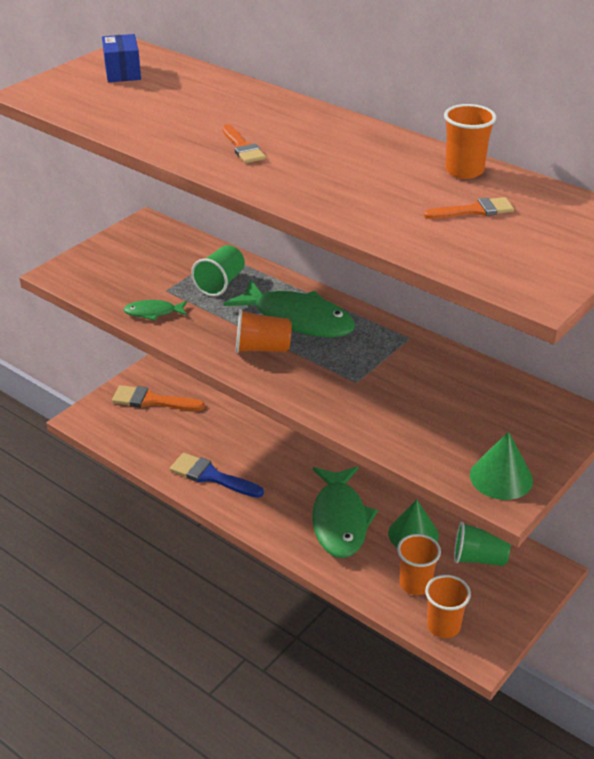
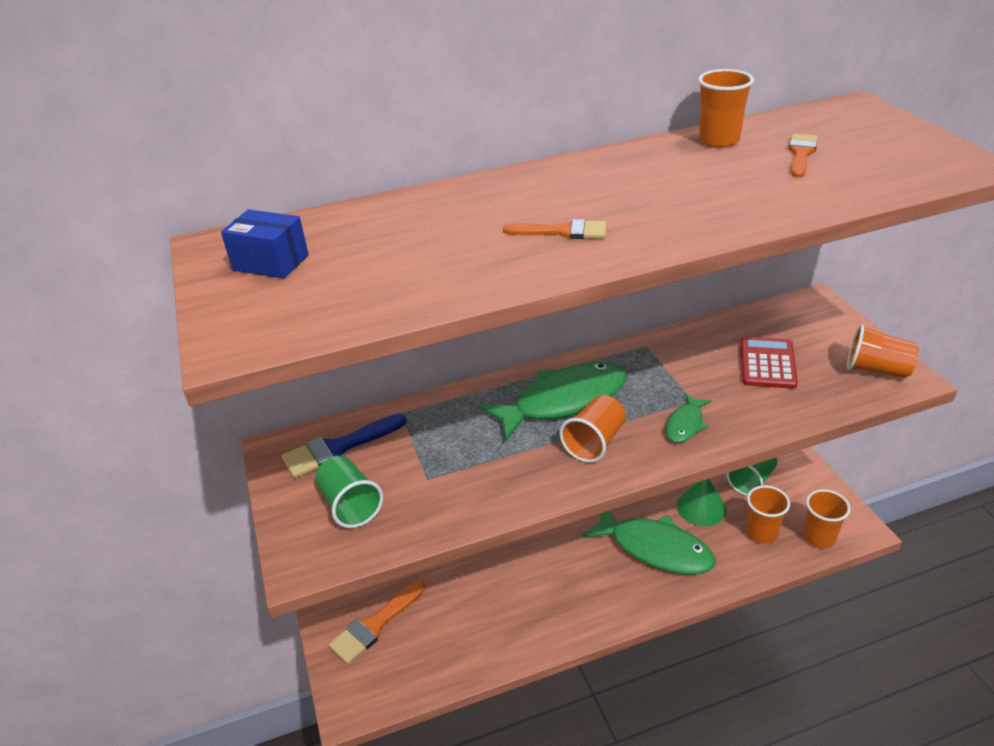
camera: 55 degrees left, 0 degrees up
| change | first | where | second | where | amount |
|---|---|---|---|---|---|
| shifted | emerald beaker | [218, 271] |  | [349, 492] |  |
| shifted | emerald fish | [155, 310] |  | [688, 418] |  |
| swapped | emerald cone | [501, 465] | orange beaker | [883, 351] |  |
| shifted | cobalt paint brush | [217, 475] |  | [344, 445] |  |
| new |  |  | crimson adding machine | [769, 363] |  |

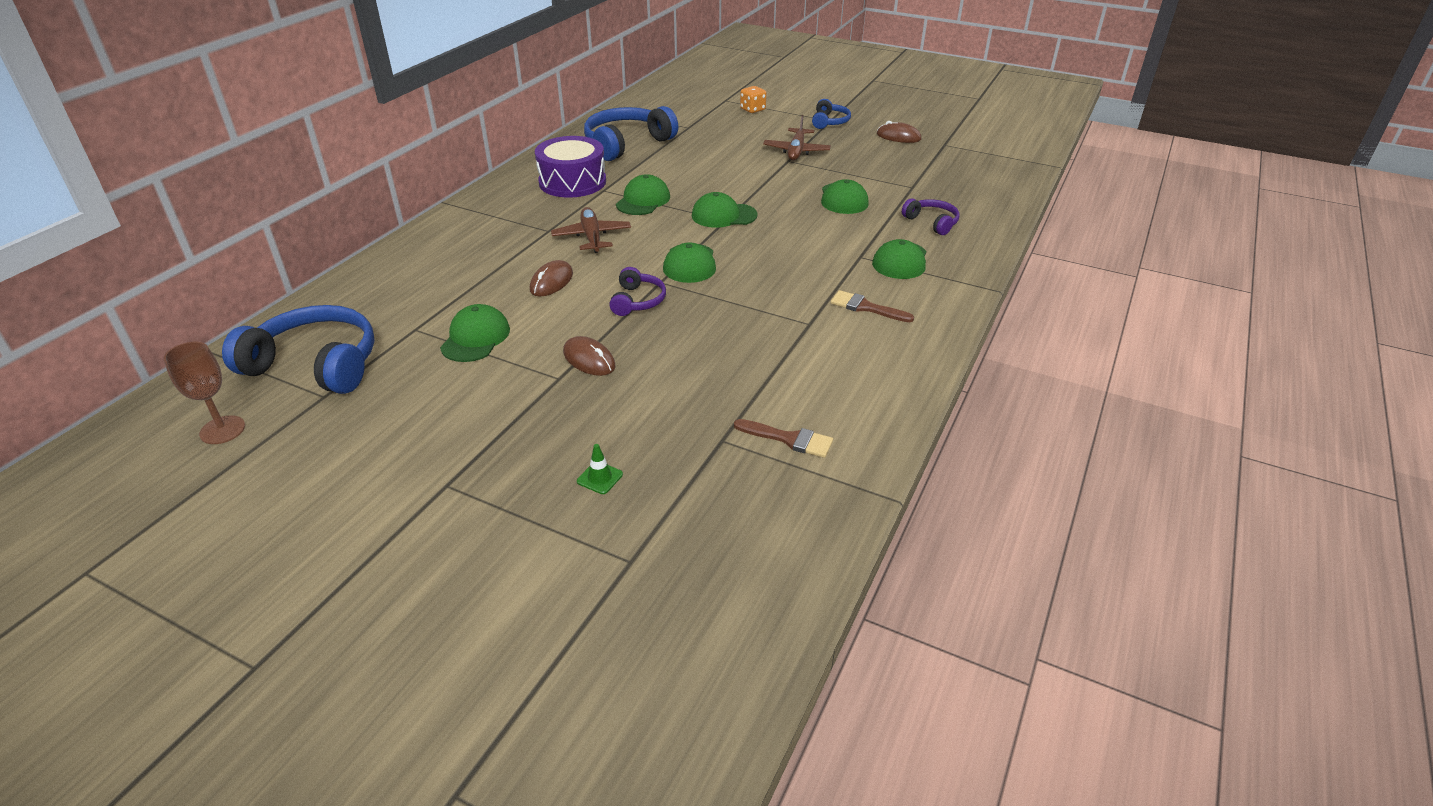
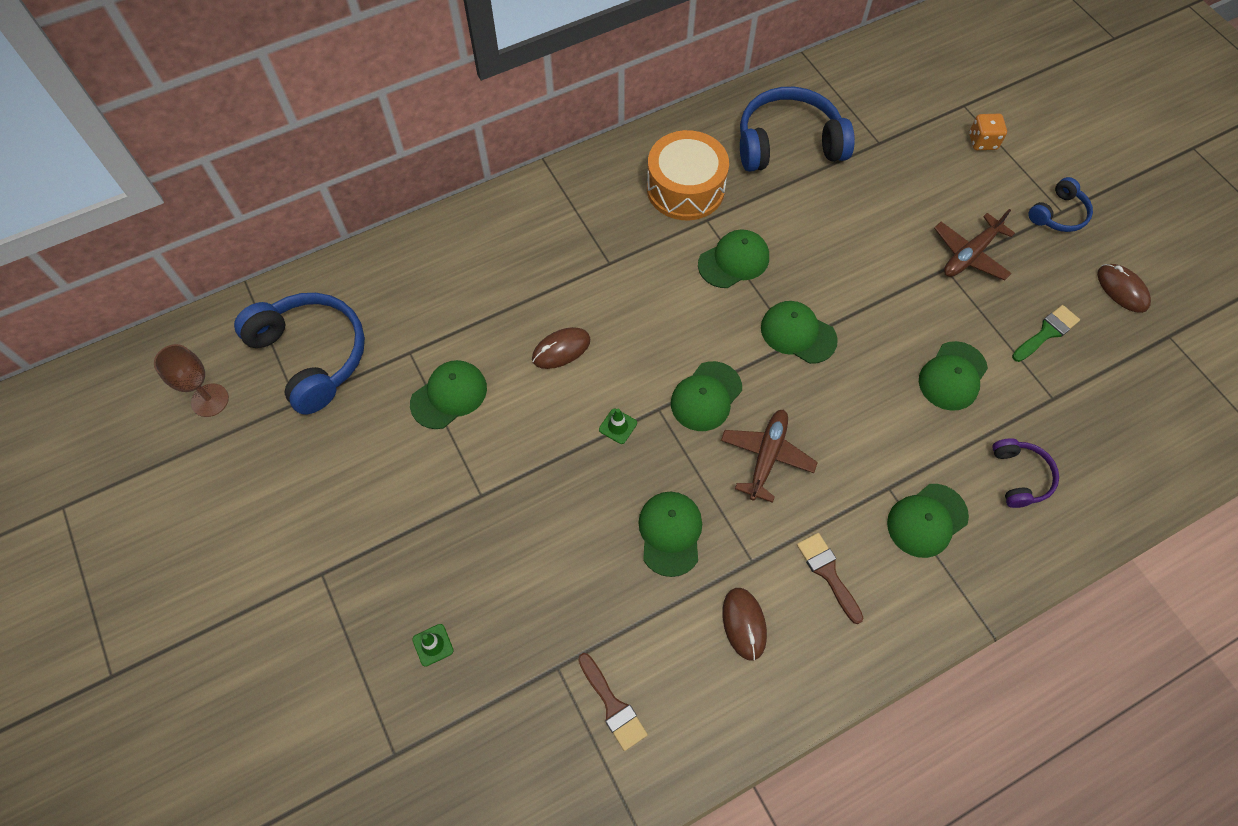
camera: 35 degrees right, 25 degrees up
| change | first | where | second | where | amount |
|---|---|---|---|---|---|
| repainted | royal purple toy drum | [570, 167] | orange toy drum | [688, 175] |  |
| shifted | russet plane | [591, 230] |  | [769, 456] |  |
| swapped | royal purple headset | [638, 291] | emerald traffic cone | [618, 426] |  |
| shifted | russet PC mouse | [589, 356] |  | [744, 624] |  |
| new |  |  | emerald paint brush | [1046, 333] |  |
| new |  |  | emerald baseball cap | [670, 534] |  |

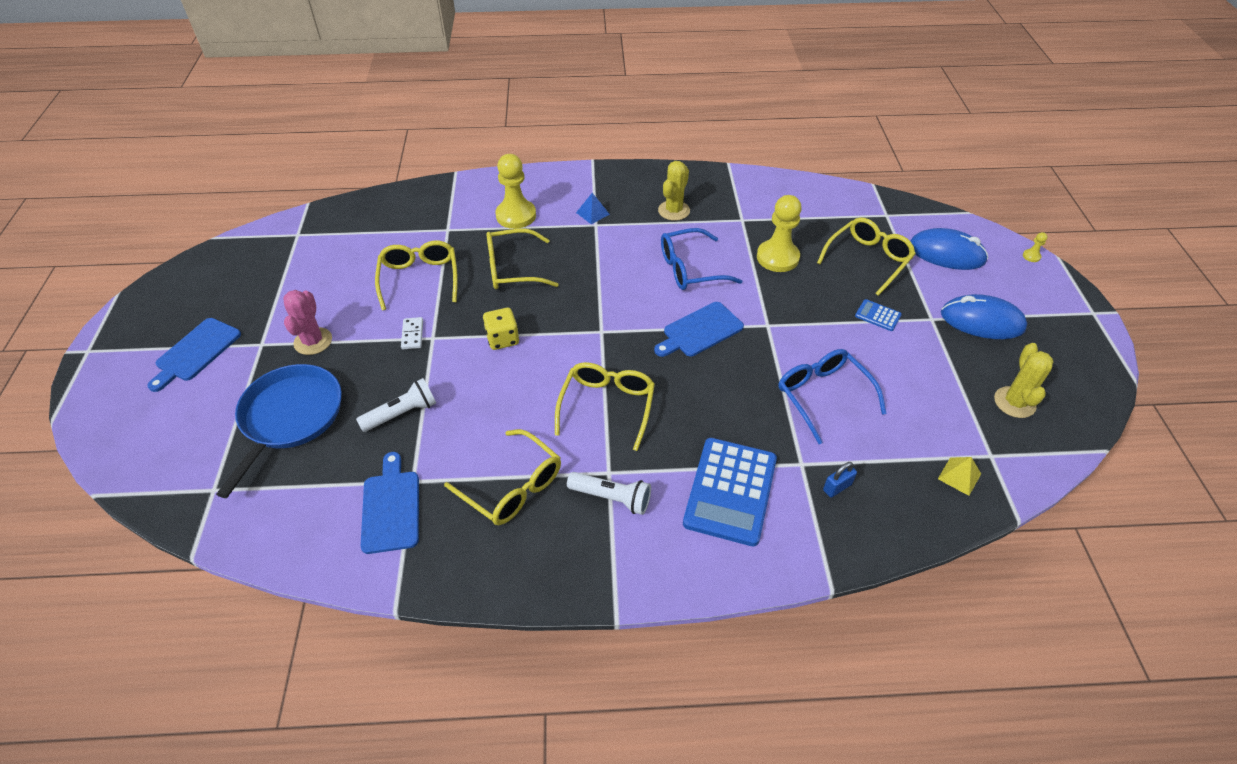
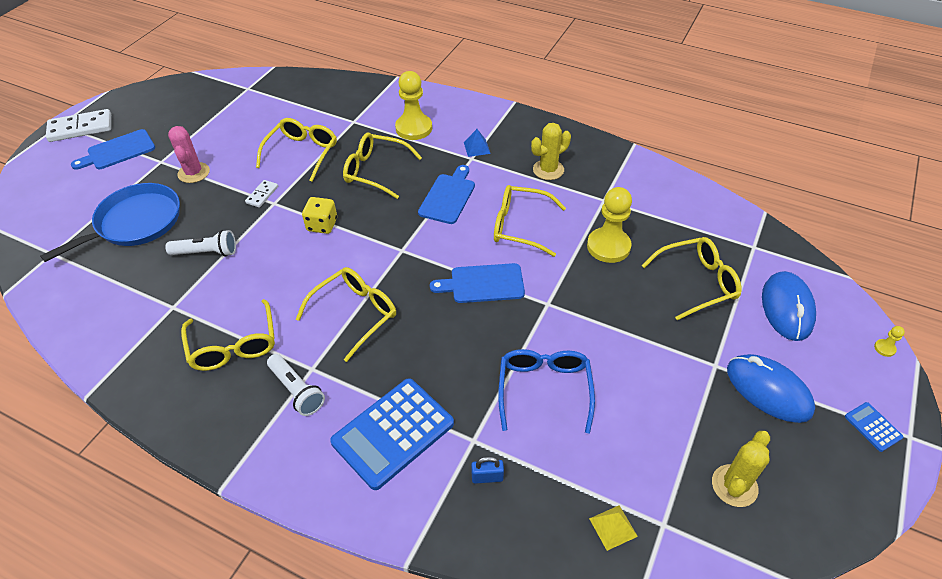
camera: 30 degrees right, 0 degrees up
| change | first | where | second | where | amount |
|---|---|---|---|---|---|
| repainted | cobalt eyeglasses | [702, 259] | yellow eyeglasses | [530, 221] |  |
| rotated | cobalt PC mouse | [949, 249] |  | [789, 306] | 45 degrees clockwise |
| rotated | rose-pink prickly plant | [307, 322] |  | [189, 154] | 45 degrees counterclockwise |
| shifted | cobalt adding machine | [878, 315] |  | [874, 427] |  |
| shifted | cobalt chopping board | [390, 503] |  | [446, 194] |  |
| new |  |  | white domino tile | [78, 125] |  |

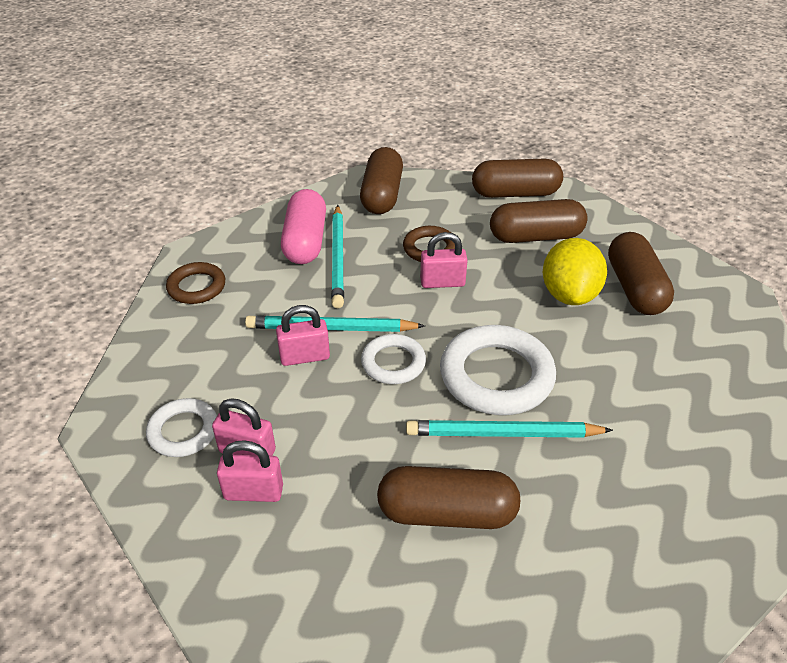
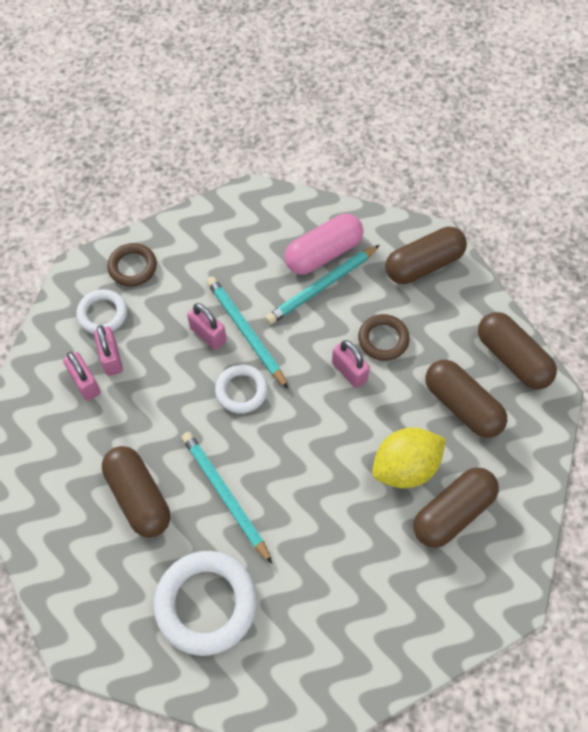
camera: 55 degrees right, 20 degrees up
| change | first | where | second | where | amount |
|---|---|---|---|---|---|
| shifted | russet torus | [195, 283] |  | [132, 265] |  |
| shifted | white torus | [498, 370] |  | [205, 603] |  |

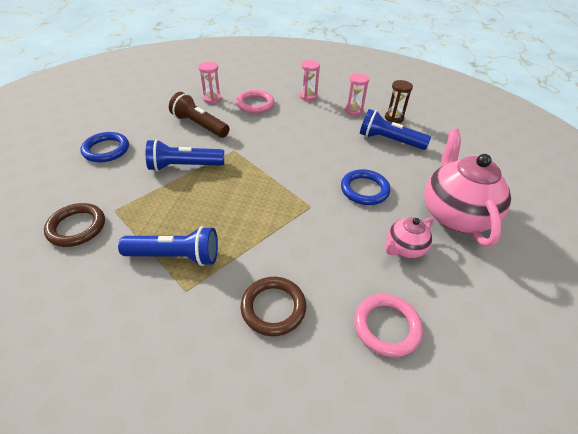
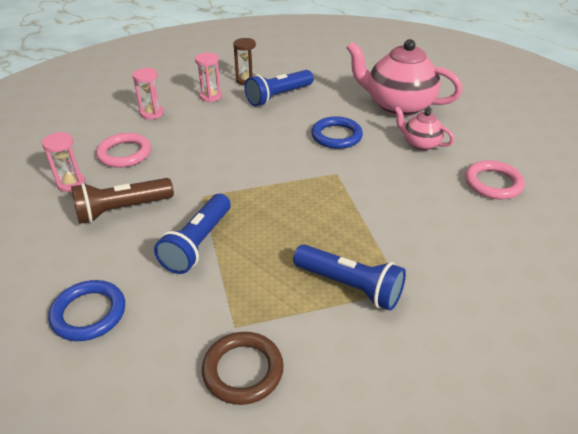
camera: 60 degrees left, 5 degrees down
| change | first | where | second | where | amount |
|---|---|---|---|---|---|
| rotated | rose-pink teapot | [410, 237] |  | [424, 129] | 135 degrees clockwise |
| rotated | cobalt pocket torch | [168, 246] |  | [349, 277] | 90 degrees clockwise |
| gone | russet torus | [273, 306] |  |  |  |

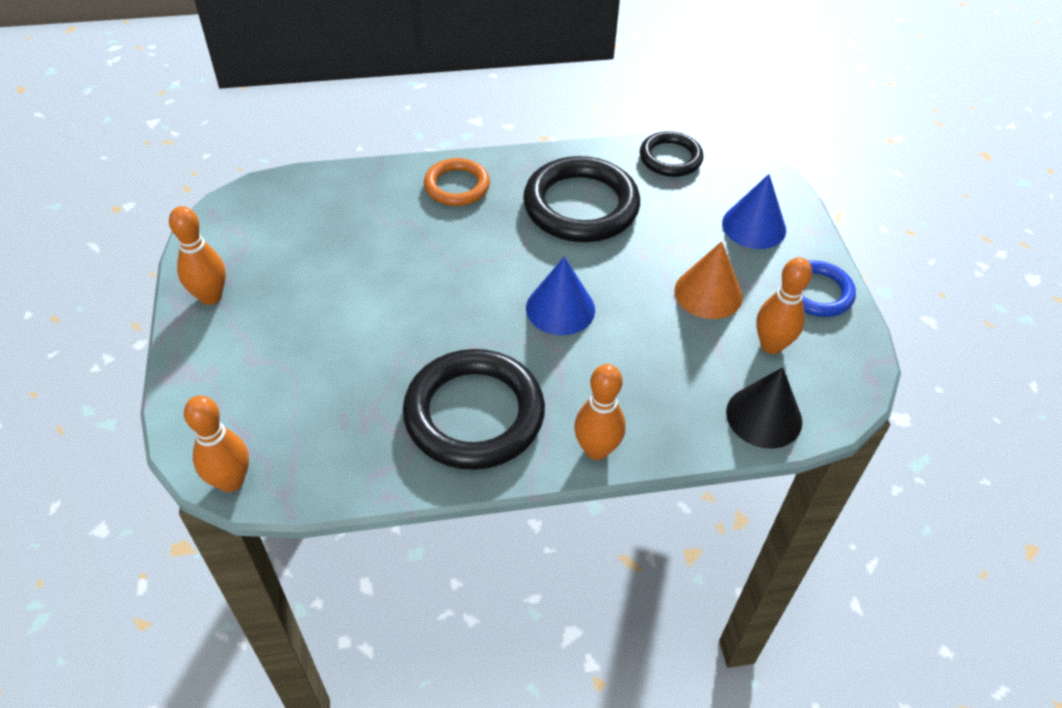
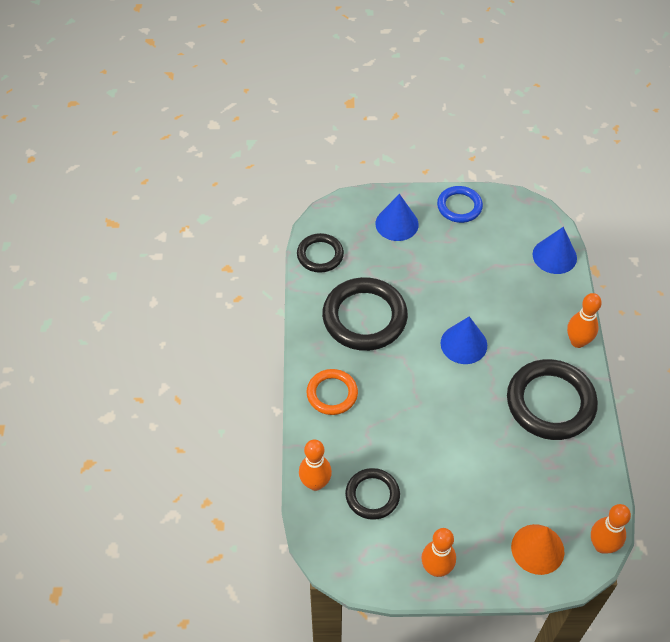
camera: 80 degrees left, 5 degrees up
| change | first | where | second | where | amount |
|---|---|---|---|---|---|
| shifted | orange cone | [708, 280] |  | [537, 549] |  |
| shifted | orange bowling pin | [784, 305] |  | [315, 465] |  |
| repainted | black cone | [764, 408] | cobalt cone | [555, 250] |  |
| new |  |  | black torus | [372, 494] |  |

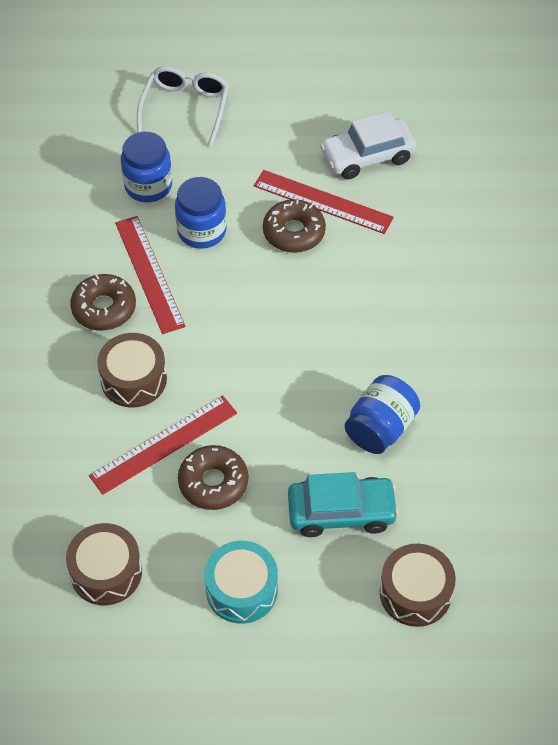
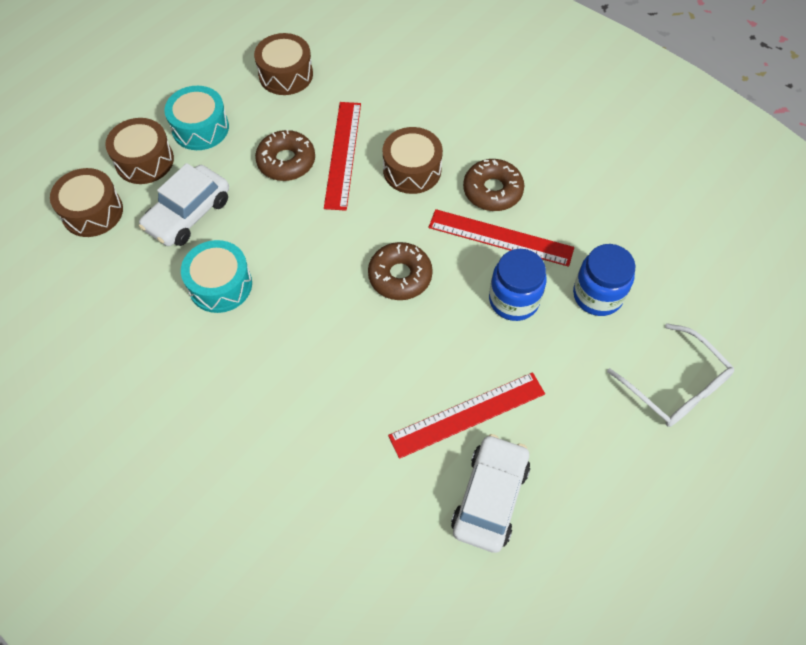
camera: 130 degrees right, 5 degrees up
| change | first | where | second | where | amount |
|---|---|---|---|---|---|
| shifted | russet donut | [294, 226] |  | [400, 271] |  |
| swapped | cobalt preserve jar | [382, 414] | teal toy drum | [216, 276] |  |
| repainted | teal car | [343, 504] | white car | [184, 204] |  |
| new |  |  | russet toy drum | [139, 151] |  |

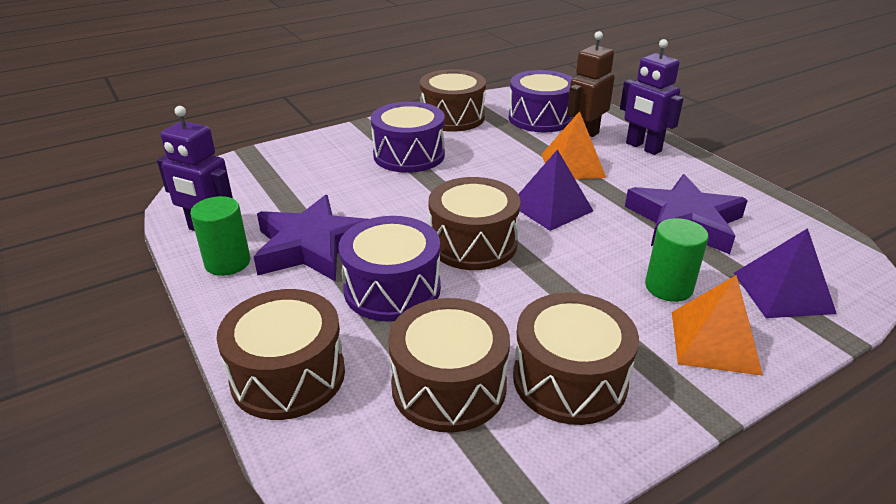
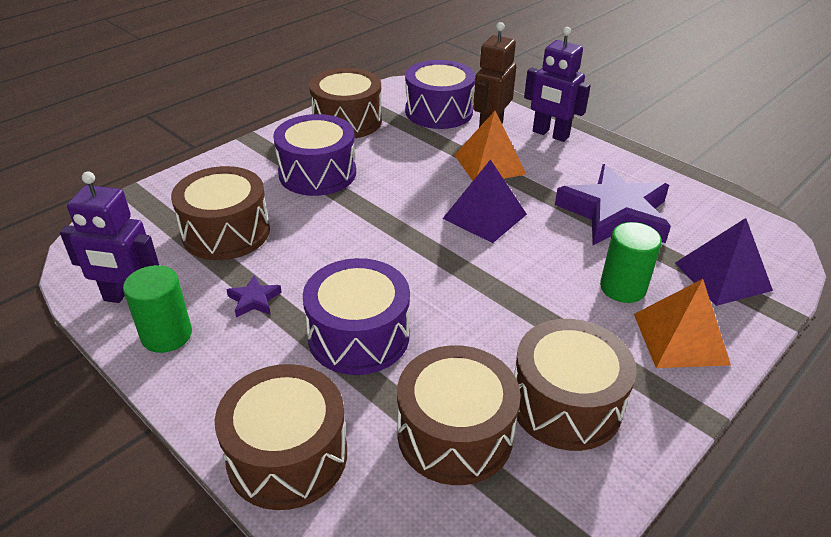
camera: 15 degrees left, 5 degrees up
| change | first | where | second | where | amount |
|---|---|---|---|---|---|
| shifted | russet toy drum | [475, 223] |  | [220, 213] |  |
| scaled | royal purple star shape | [311, 238] |  | [254, 296] | x0.40 |

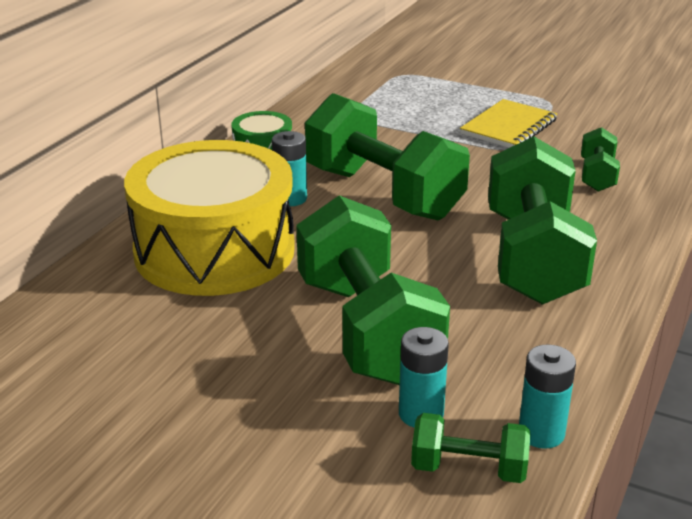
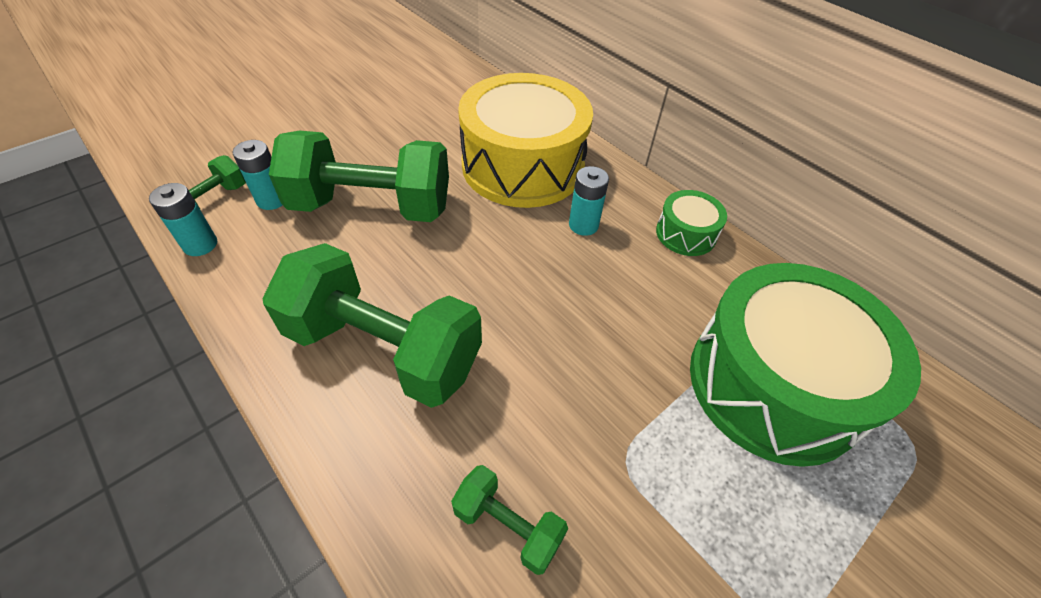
camera: 110 degrees right, 20 degrees up
| change | first | where | second | where | amount |
|---|---|---|---|---|---|
| gone | emerald dumbbell | [387, 156] |  |  |  |
| gone | yellow notepad | [509, 123] |  |  |  |
| new |  |  | emerald toy drum | [805, 365] |  |

